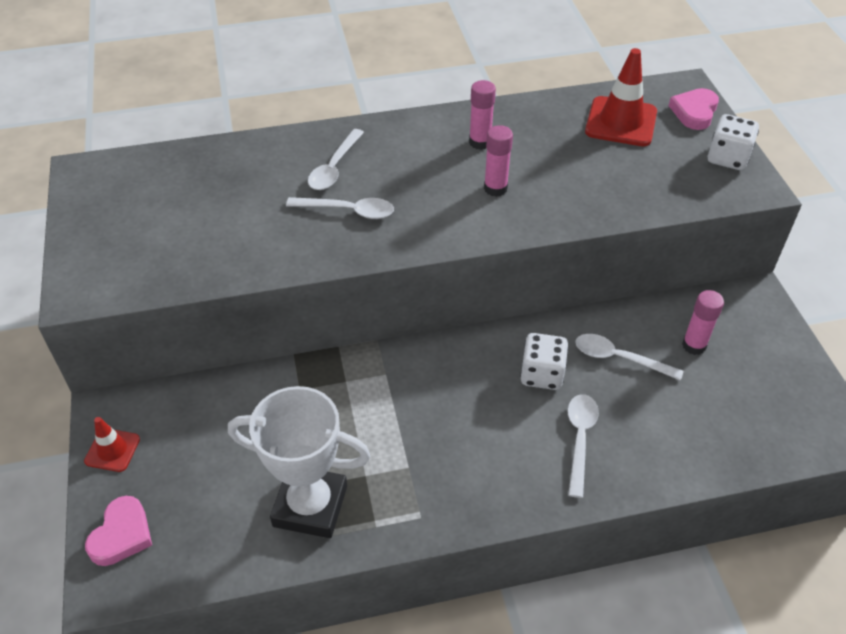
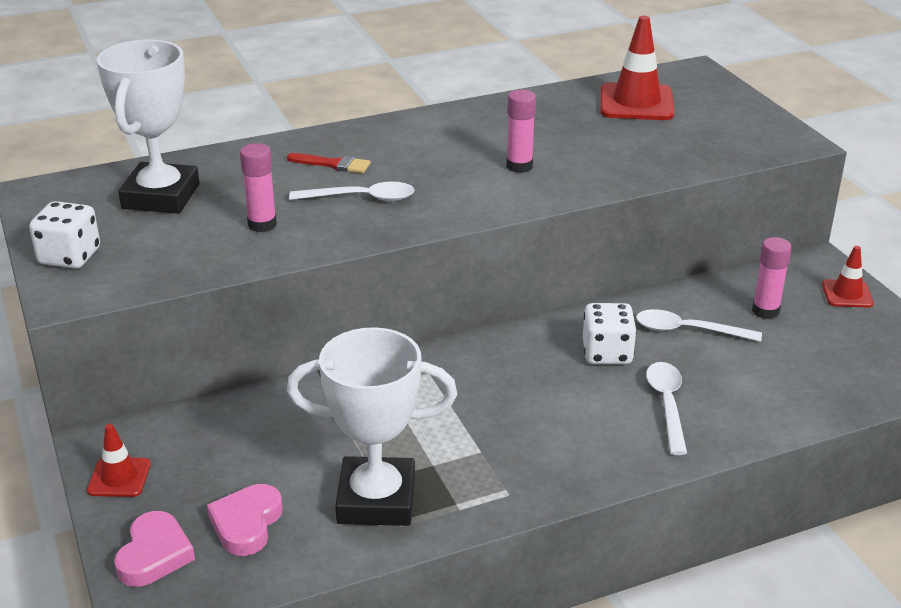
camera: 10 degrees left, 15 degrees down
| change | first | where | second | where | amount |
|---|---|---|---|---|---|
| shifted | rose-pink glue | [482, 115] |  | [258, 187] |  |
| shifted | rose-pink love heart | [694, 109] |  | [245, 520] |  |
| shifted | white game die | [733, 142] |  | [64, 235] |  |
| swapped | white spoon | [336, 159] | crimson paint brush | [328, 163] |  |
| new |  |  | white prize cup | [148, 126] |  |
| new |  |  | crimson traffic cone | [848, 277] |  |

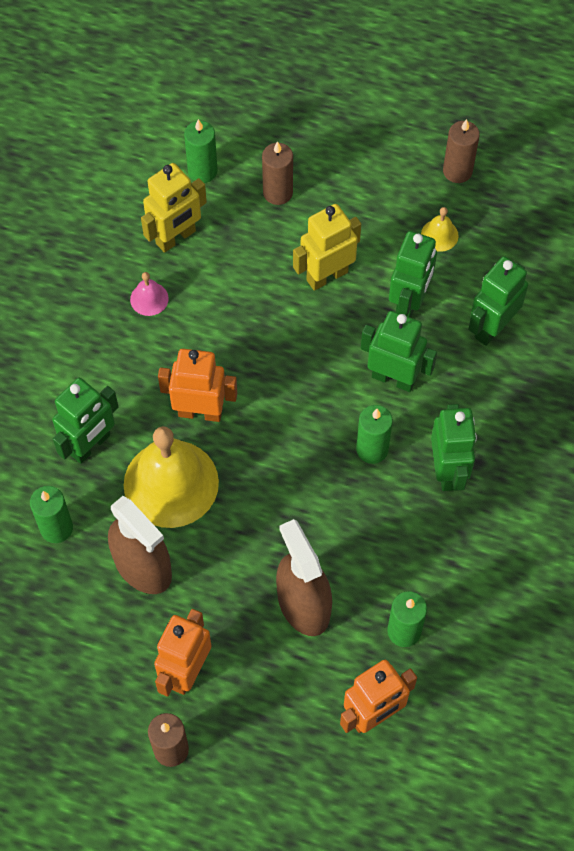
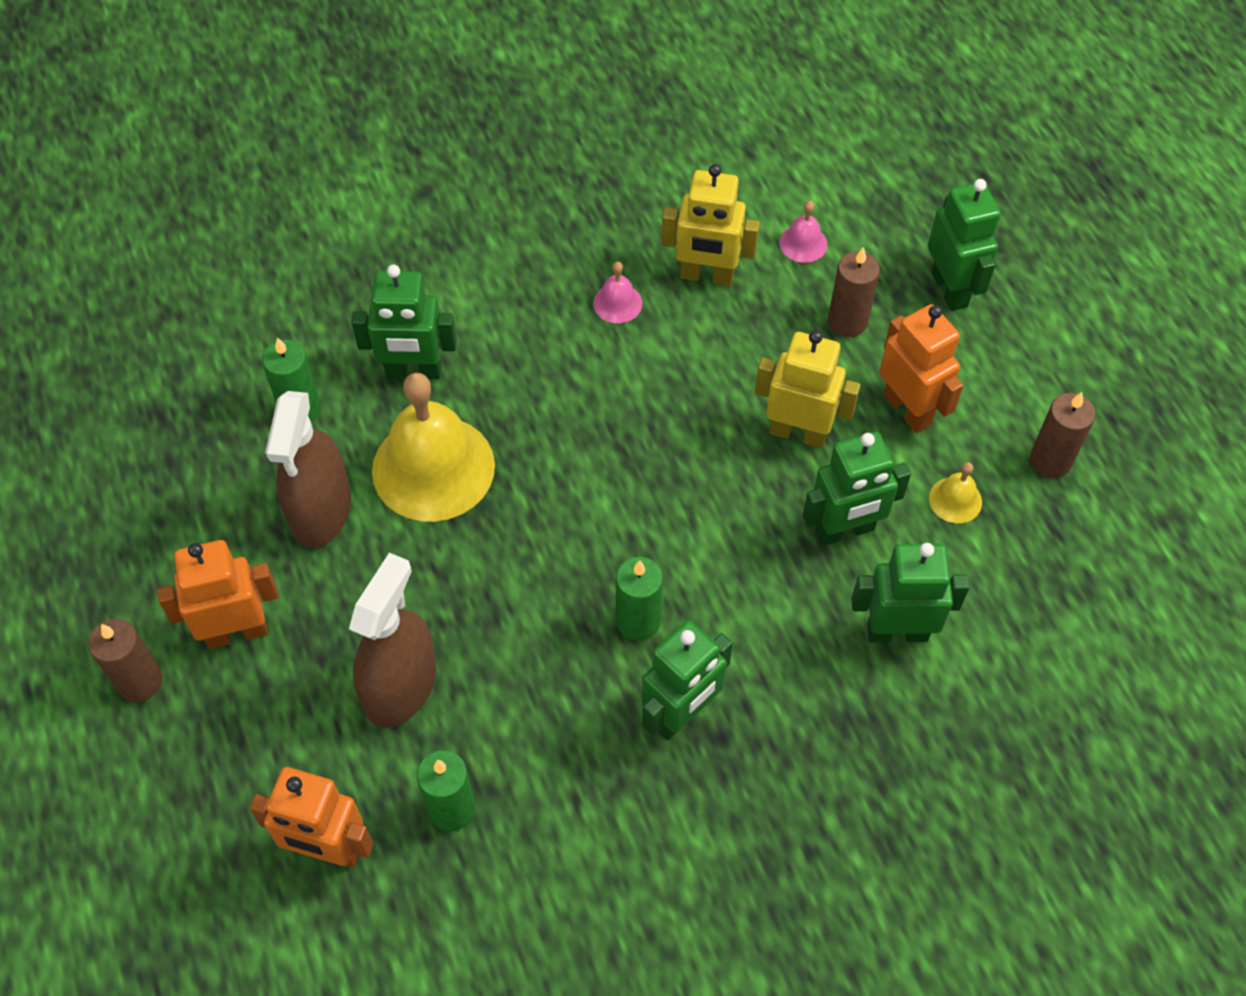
camera: 50 degrees right, 5 degrees down
| change | first | where | second | where | amount |
|---|---|---|---|---|---|
| swapped | emerald pillar candle | [201, 151] | rose-pink hand bell | [803, 232] |  |
| shifted | emerald robot | [399, 351] |  | [964, 245] |  |
| shifted | orange robot | [197, 385] |  | [921, 368] |  |

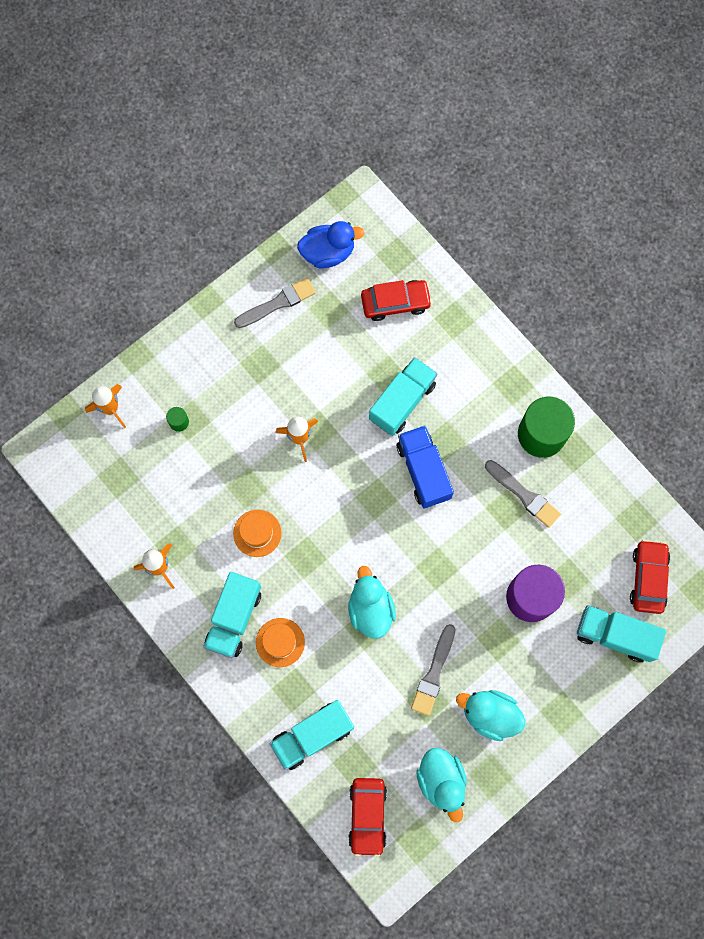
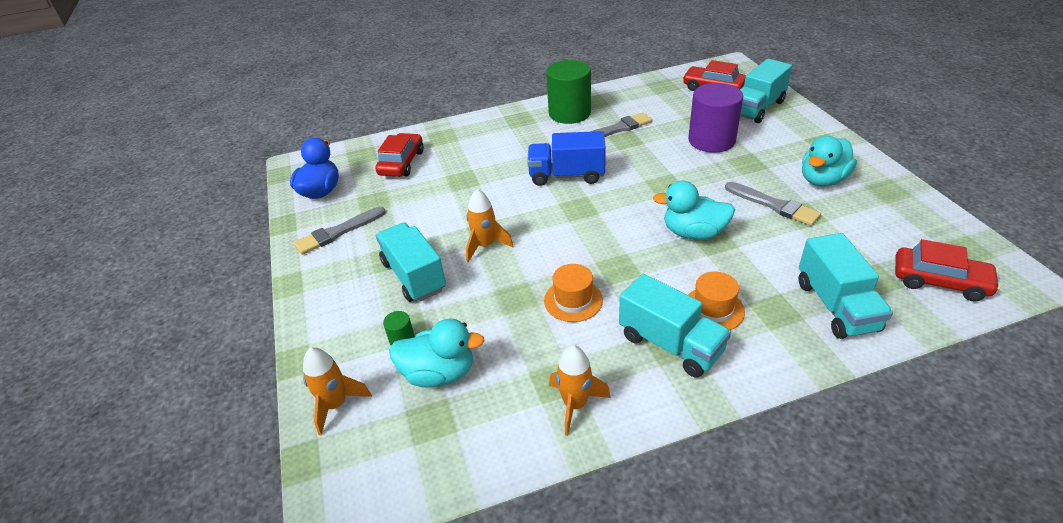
camera: 65 degrees left, 35 degrees down
| change | first | where | second | where | amount |
|---|---|---|---|---|---|
| rotated | ash-grey paint brush | [275, 303] |  | [340, 231] | 120 degrees counterclockwise |
| shifted | teal truck | [403, 396] |  | [411, 262] |  |
| shifted | teal toy duck | [441, 785] |  | [437, 353] |  |

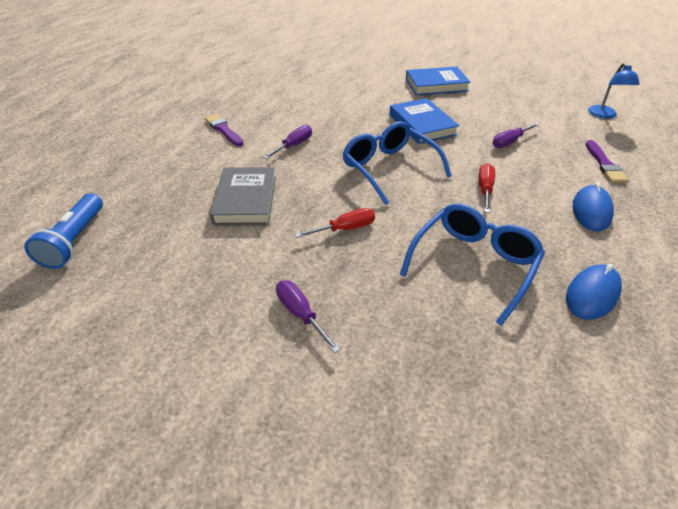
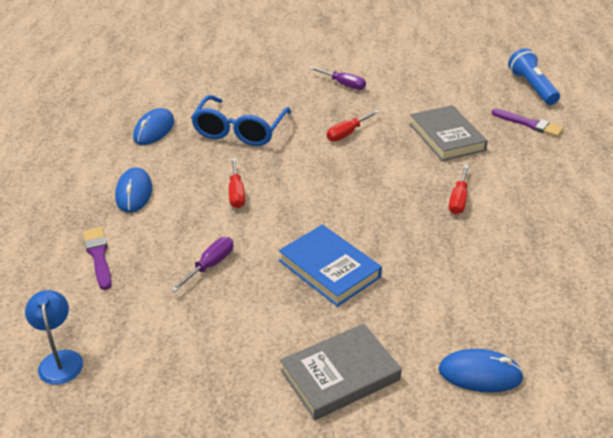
camera: 160 degrees right, 5 degrees down
| change | first | where | second | where | amount |
|---|---|---|---|---|---|
| repainted | cobalt hardback | [438, 81] | ash-grey hardback | [341, 372] |  |
| shifted | royal purple paint brush | [224, 130] |  | [528, 123] |  |
| gone | cobalt eyeglasses | [397, 163] |  |  |  |
| repainted | royal purple hand screwdriver | [287, 142] | crimson hand screwdriver | [459, 189] |  |
| new |  |  | cobalt PC mouse | [481, 371] |  |

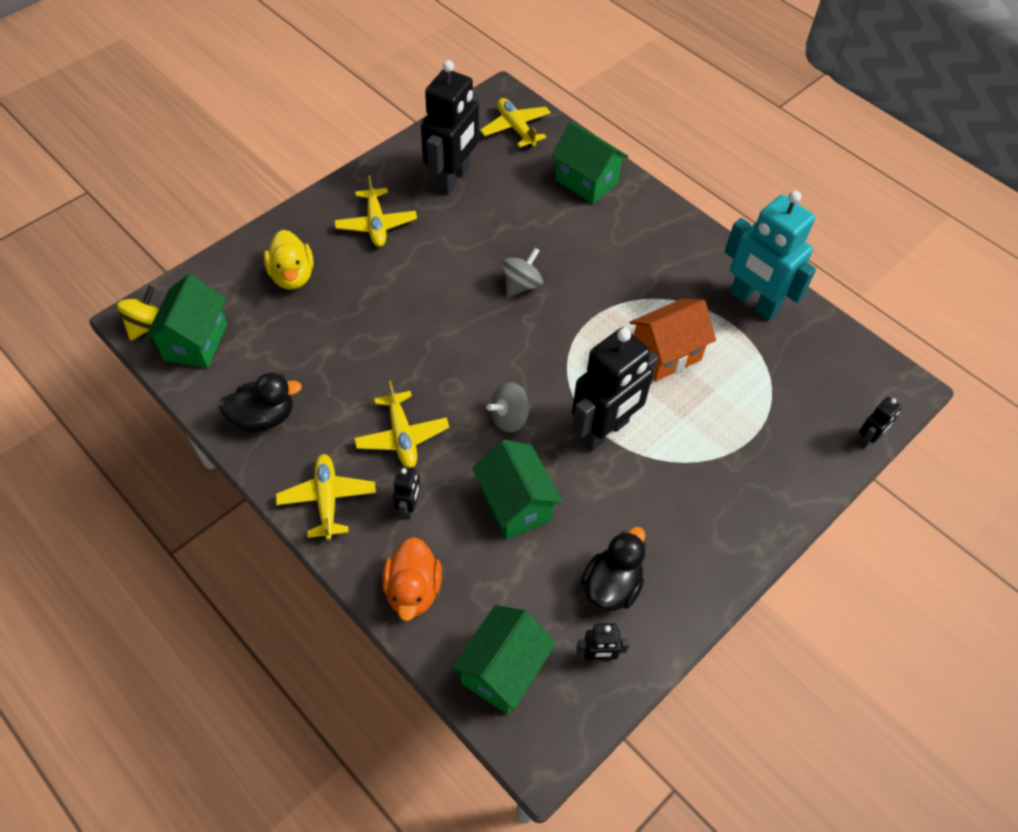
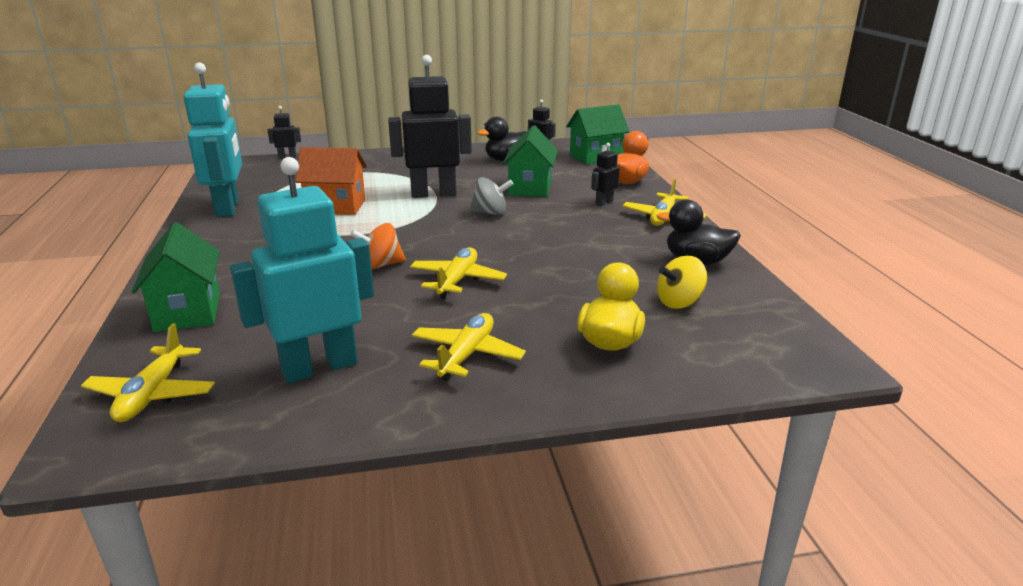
camera: 145 degrees left, 30 degrees down
| change | first | where | second | where | amount |
|---|---|---|---|---|---|
| repainted | black robot | [450, 127] | teal robot | [302, 270] |  |
| repainted | ash-grey spinning top | [523, 272] | orange spinning top | [378, 246] |  |
| gone | emerald toy house | [186, 321] |  |  |  |
| shifted | yellow spinning top | [138, 313] |  | [682, 282] |  |
| shifted | yellow plane | [401, 424] |  | [458, 273] |  |

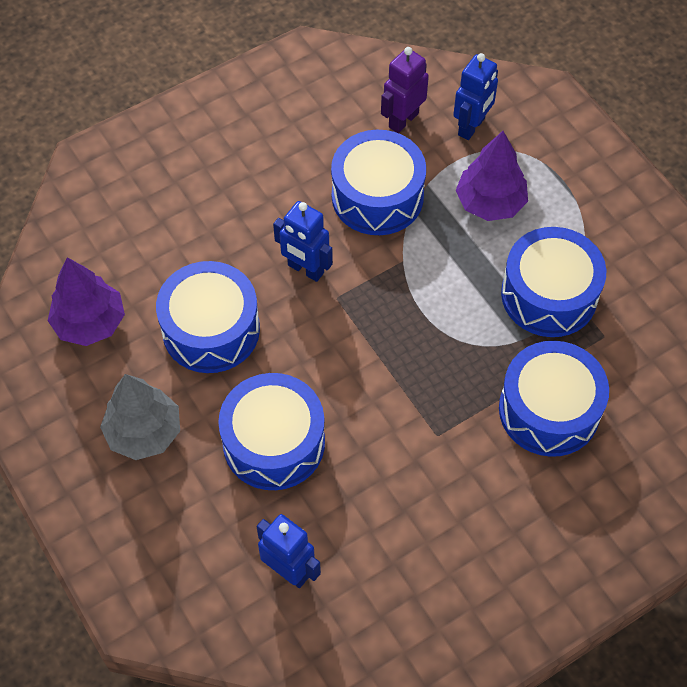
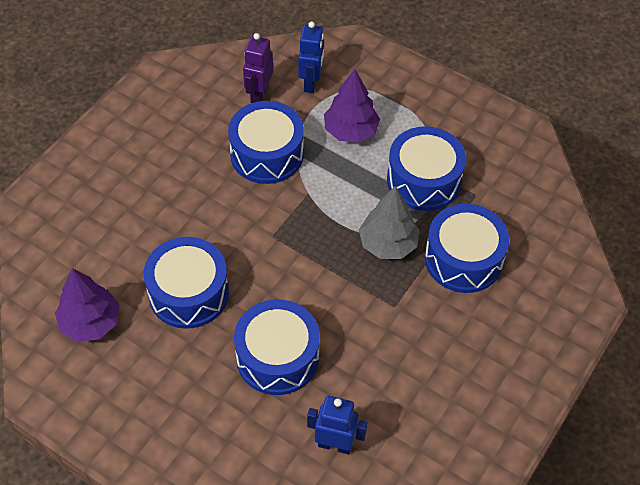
camera: 25 degrees left, 5 degrees down
| change | first | where | second | where | amount |
|---|---|---|---|---|---|
| gone | cobalt robot | [303, 241] |  |  |  |
| shifted | ash-grey toy tree | [140, 417] |  | [389, 222] |  |

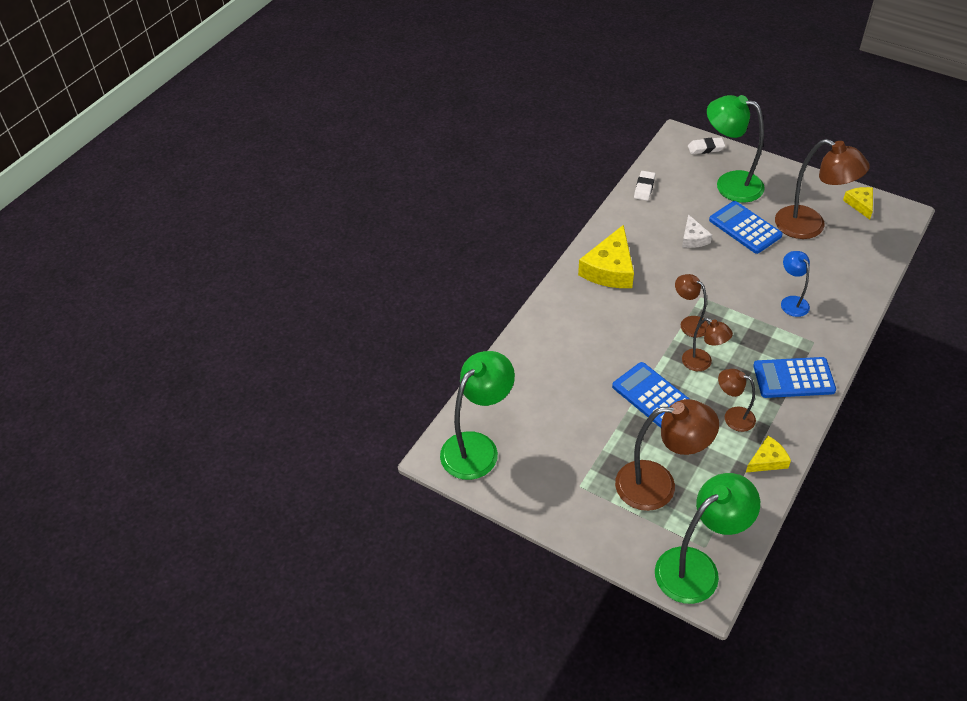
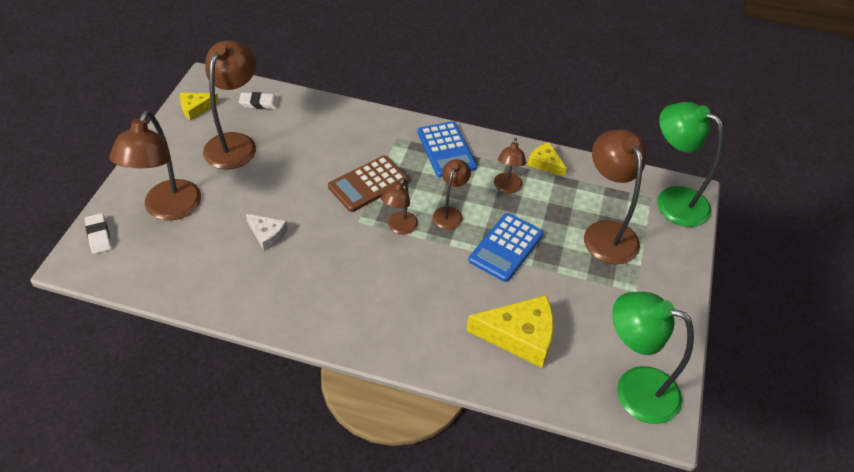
camera: 110 degrees left, 0 degrees up
| change | first | where | second | where | amount |
|---|---|---|---|---|---|
| repainted | emerald lamp | [736, 149] | russet lamp | [155, 166] |  |
| shifted | white pencil eraser | [644, 186] |  | [259, 100] |  |
| gone | cobalt adding machine | [746, 227] |  |  |  |
| rotated | white cheese | [697, 231] |  | [266, 232] | 60 degrees clockwise |
| shifted | yellow cheese | [606, 256] |  | [510, 331] |  |
| gone | cobalt lamp | [795, 284] |  |  |  |
| new |  |  | russet adding machine | [368, 183] |  |

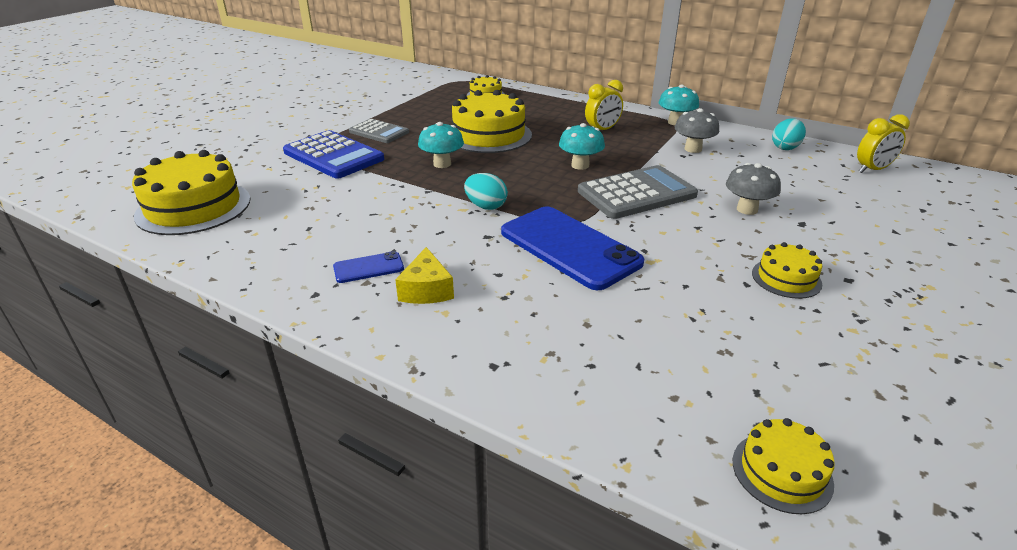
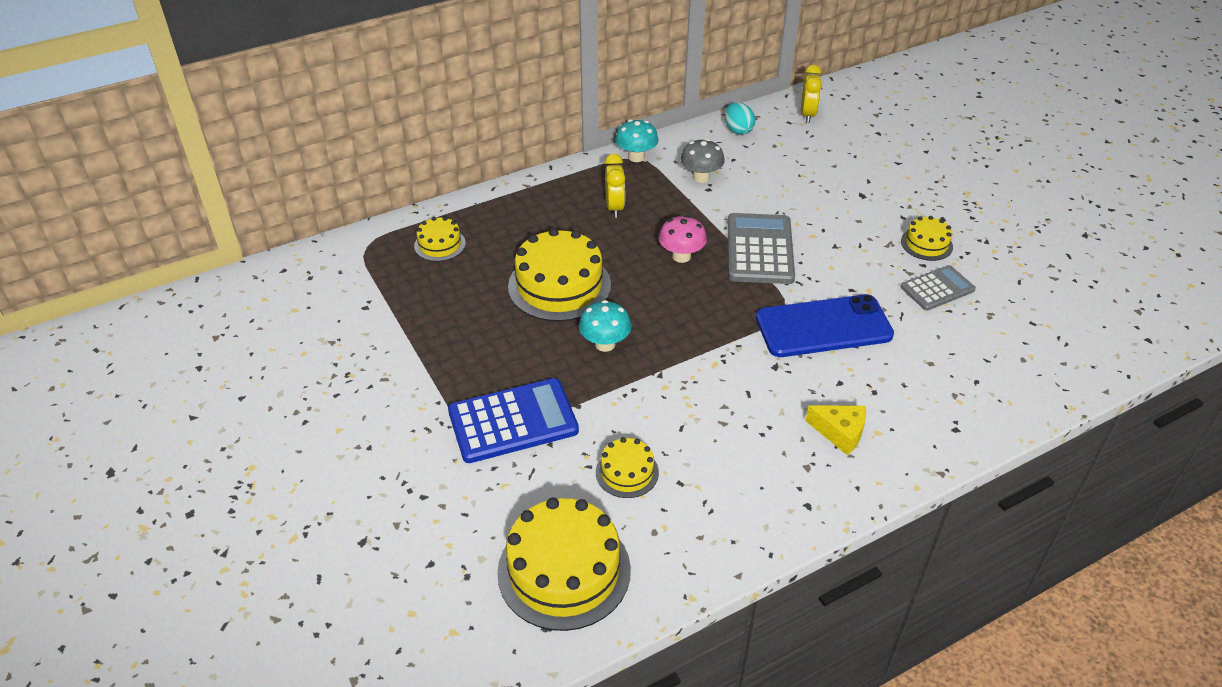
camera: 60 degrees left, 10 degrees up
| change | first | where | second | where | amount |
|---|---|---|---|---|---|
| shifted | ash-grey adding machine | [379, 131] |  | [938, 288] |  |
| repainted | teal mushroom | [582, 146] | rose-pink mushroom | [683, 239] |  |
| gone | ash-grey mushroom | [753, 189] |  |  |  |
| gone | teal egg | [486, 191] |  |  |  |
| gone | cobalt smartphone | [368, 267] |  |  |  |
| shifted | yellow layer cake | [784, 466] |  | [627, 467] |  |

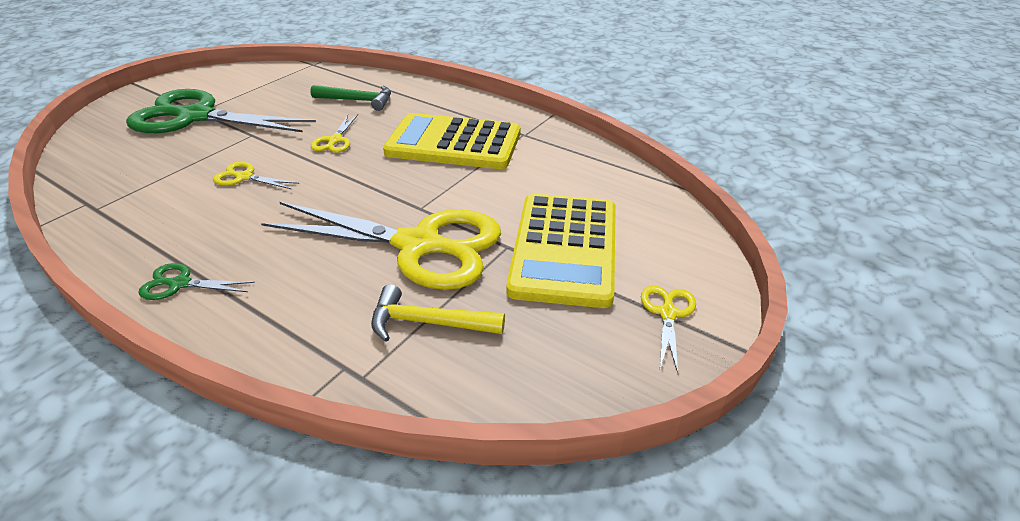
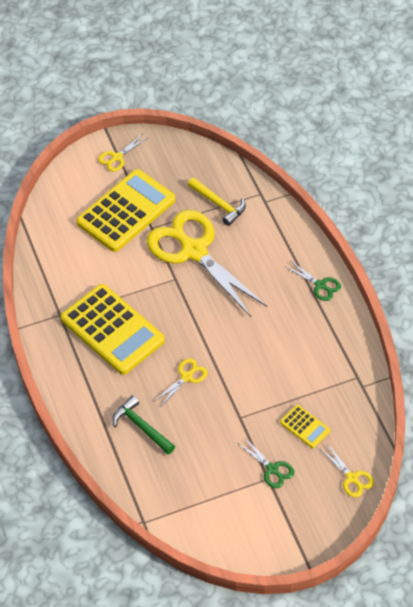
camera: 145 degrees left, 15 degrees up
| change | first | where | second | where | amount |
|---|---|---|---|---|---|
| scaled | emerald shears | [221, 111] |  | [266, 462] | x0.41 |
| shifted | yellow shears | [256, 175] |  | [347, 471] |  |
| new |  |  | yellow adding machine | [305, 426] |  |

